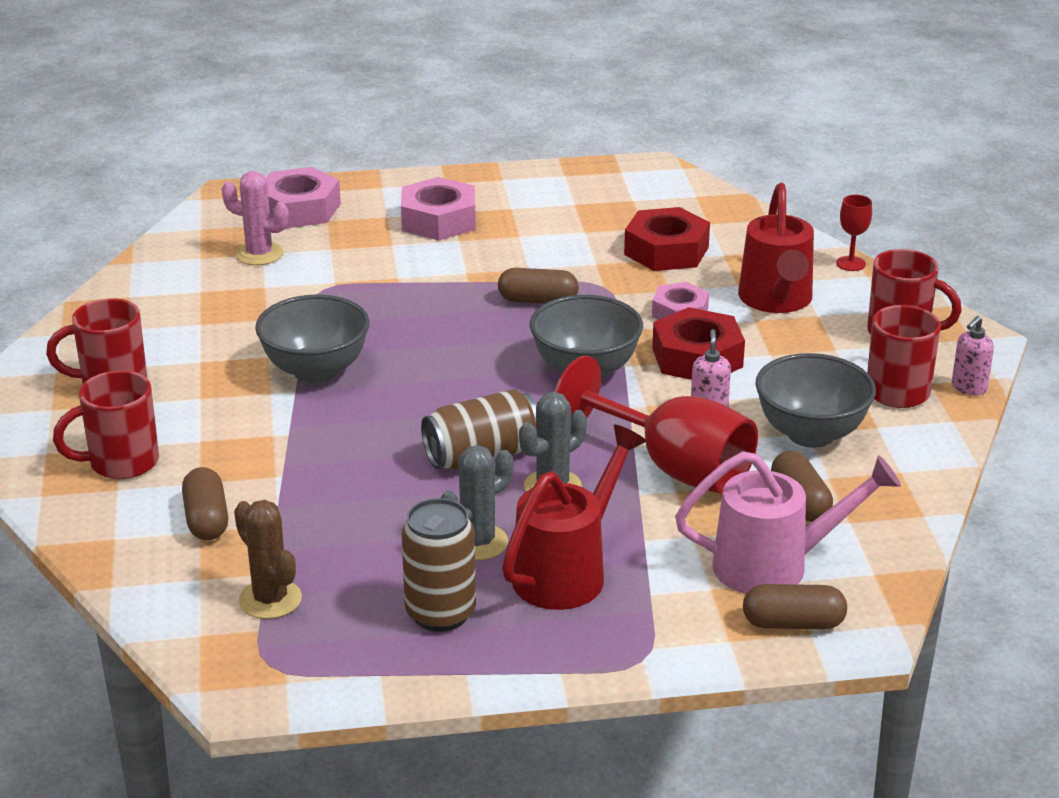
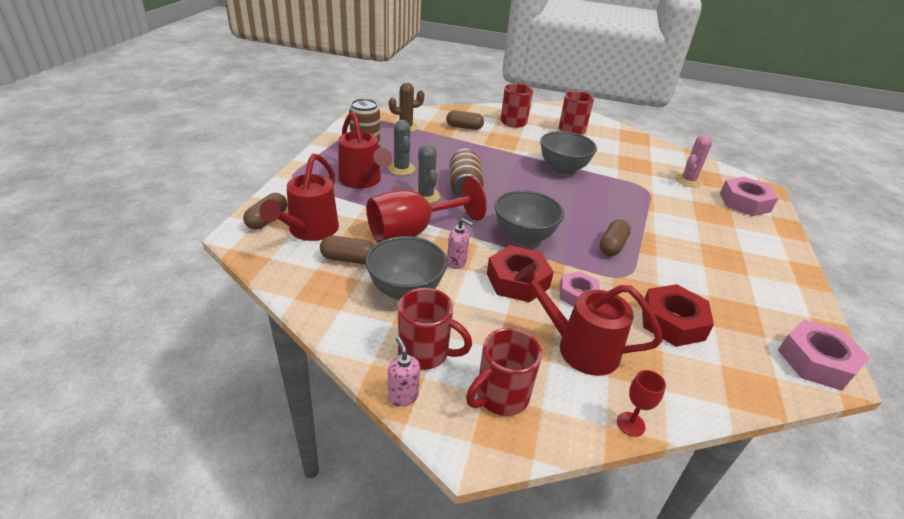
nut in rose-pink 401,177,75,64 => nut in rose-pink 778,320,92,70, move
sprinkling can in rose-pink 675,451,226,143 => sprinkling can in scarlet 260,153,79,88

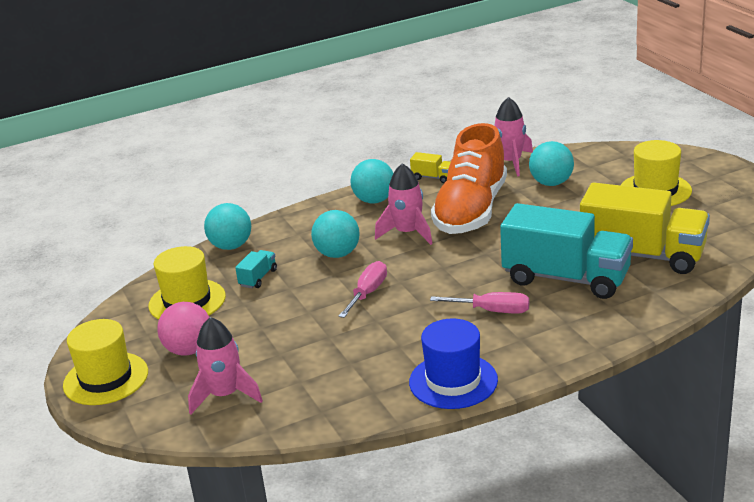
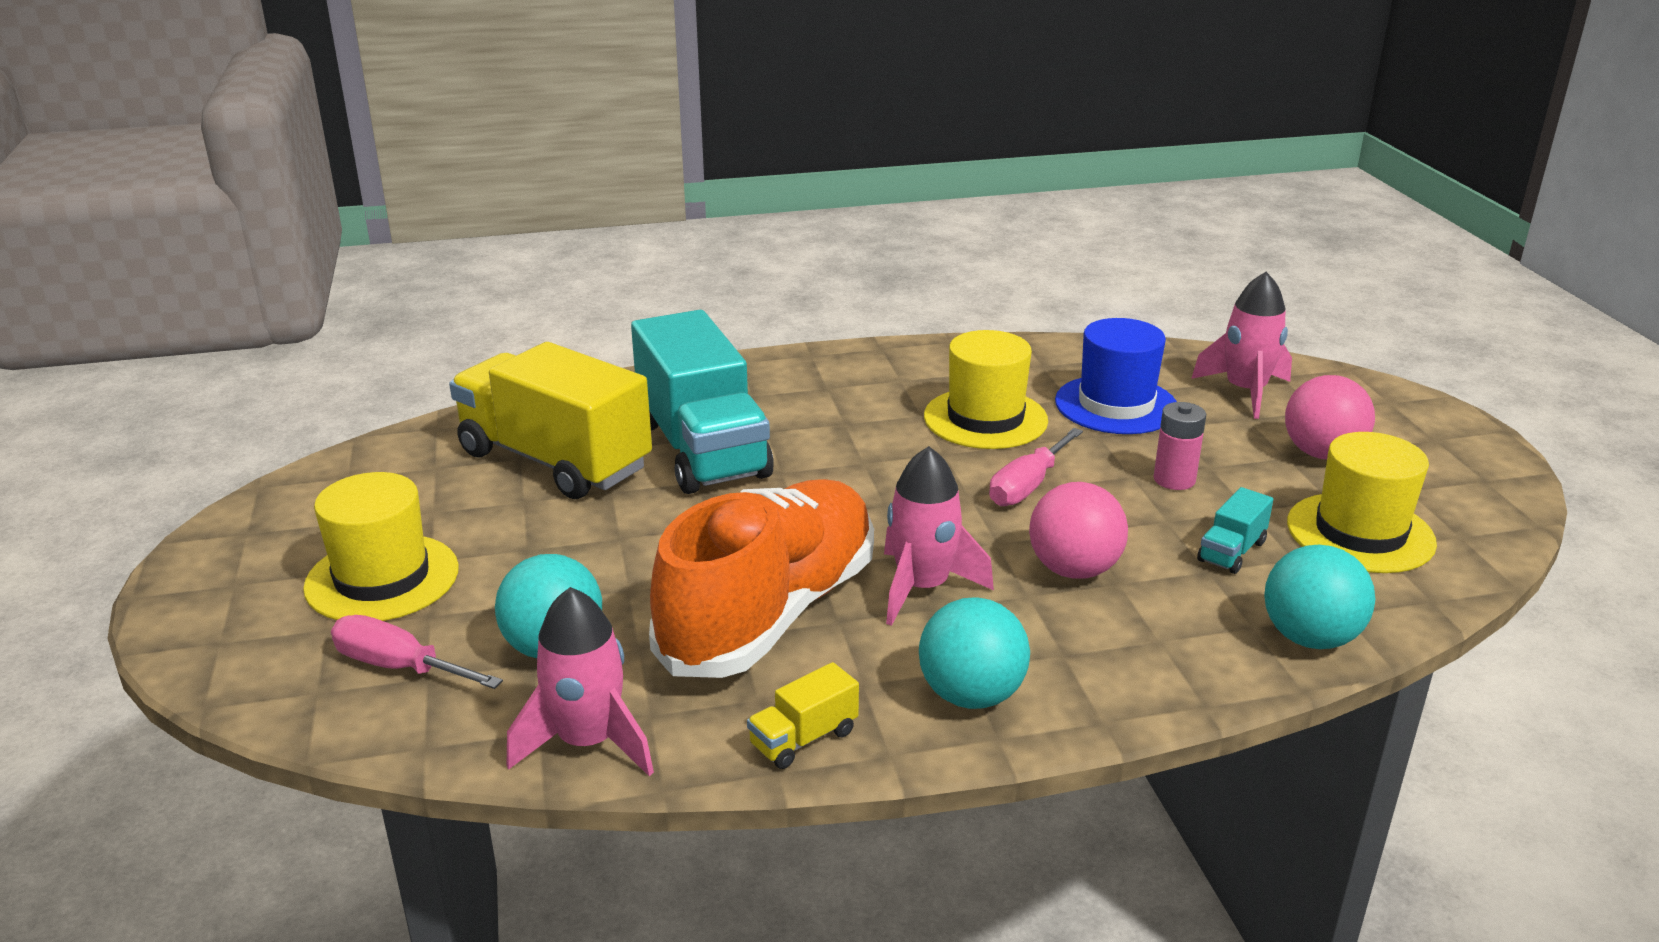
truck in yellow 410,152,41,31 => truck in yellow 747,662,112,107, 75 degrees counterclockwise
truck in teal 500,203,133,96 => truck in teal 631,310,143,184, 150 degrees counterclockwise
sphere in teal 311,210,48,48 => sphere in rose-pink 1029,482,99,97
hand screwdriver in rose-pink 430,292,99,22 => hand screwdriver in rose-pink 331,615,172,74, move
tall hat in blue 409,318,89,91 => tall hat in blue 1055,318,122,116, move
tall hat in yellow 63,319,85,86 => tall hat in yellow 924,330,124,119, move
nothing => power cell in rose-pink 1153,402,53,88

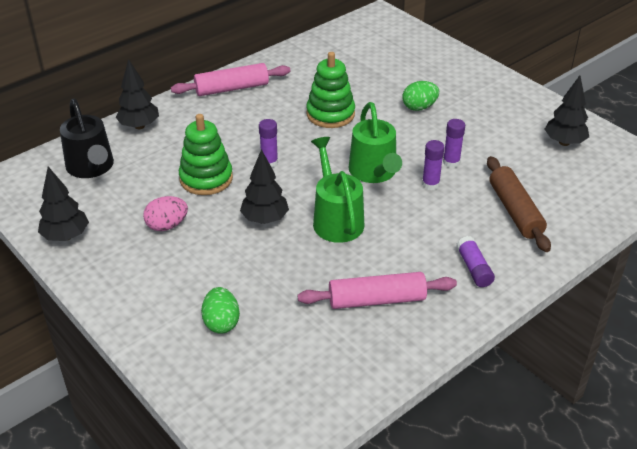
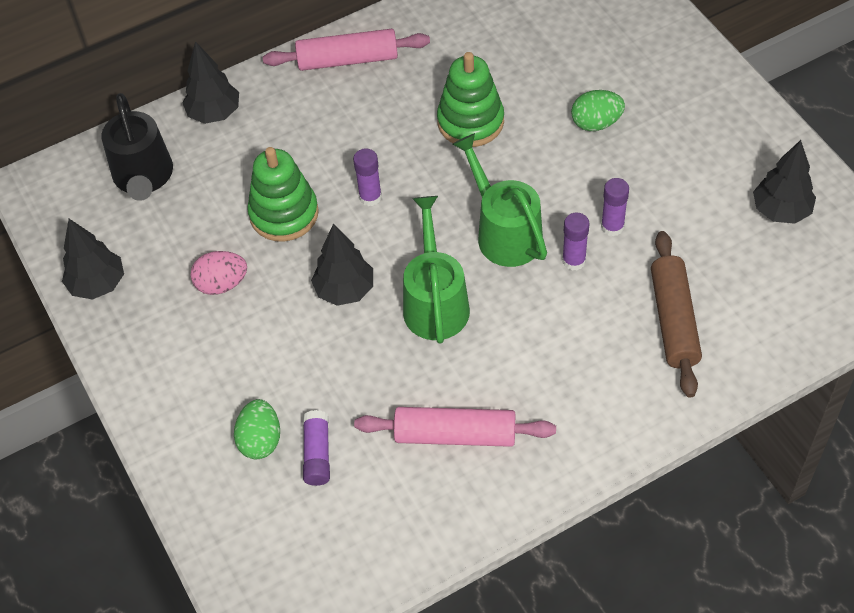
sprinkling can in green 349,102,53,81 => sprinkling can in green 452,133,95,134, 150 degrees clockwise
glue stick in violet 456,236,39,51 => glue stick in violet 303,410,27,76, move

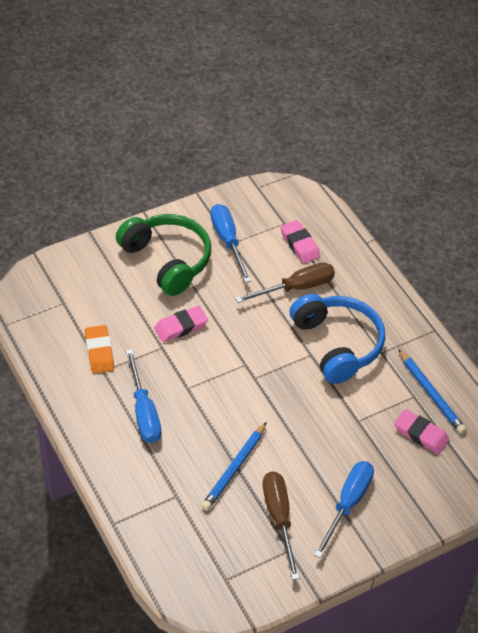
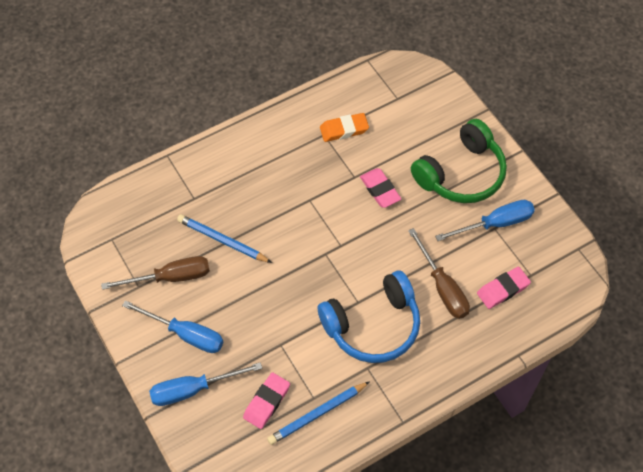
hand screwdriver in blue 126,349,35,94 => hand screwdriver in blue 149,362,113,44, move

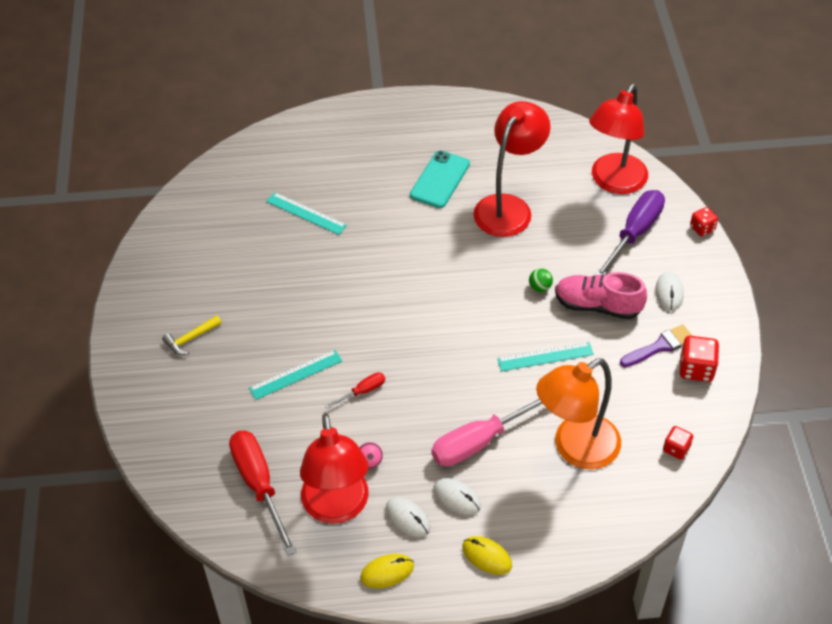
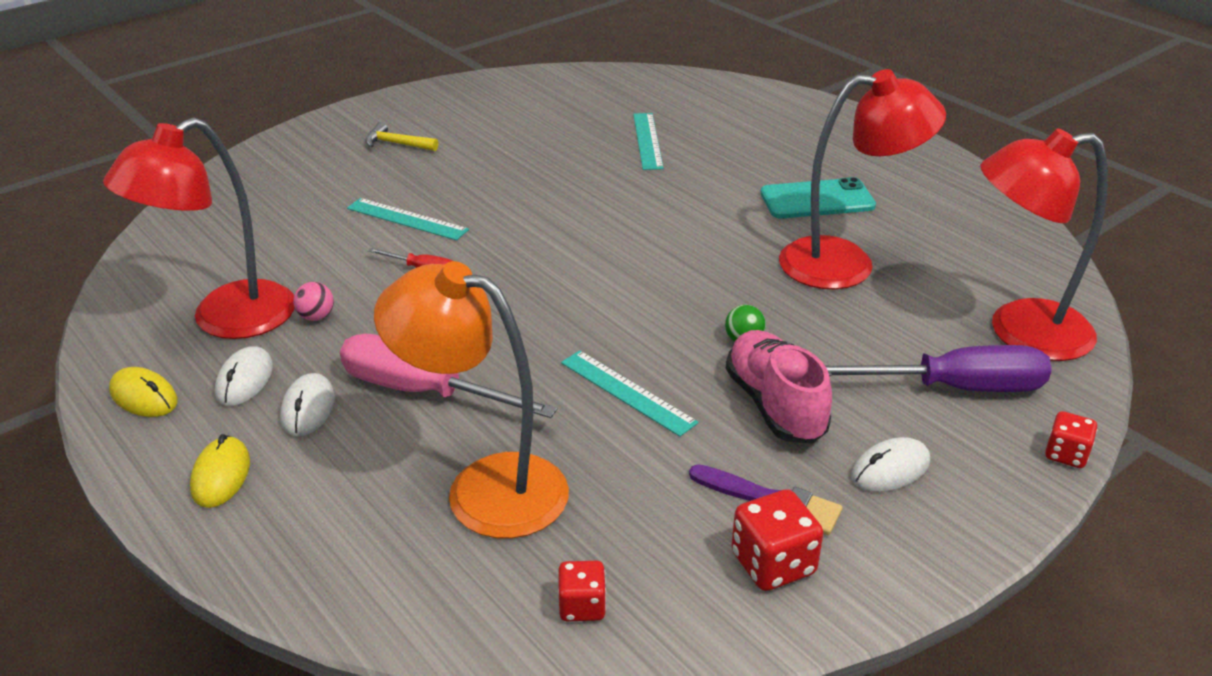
hand screwdriver in scarlet 229,431,68,125 => nothing

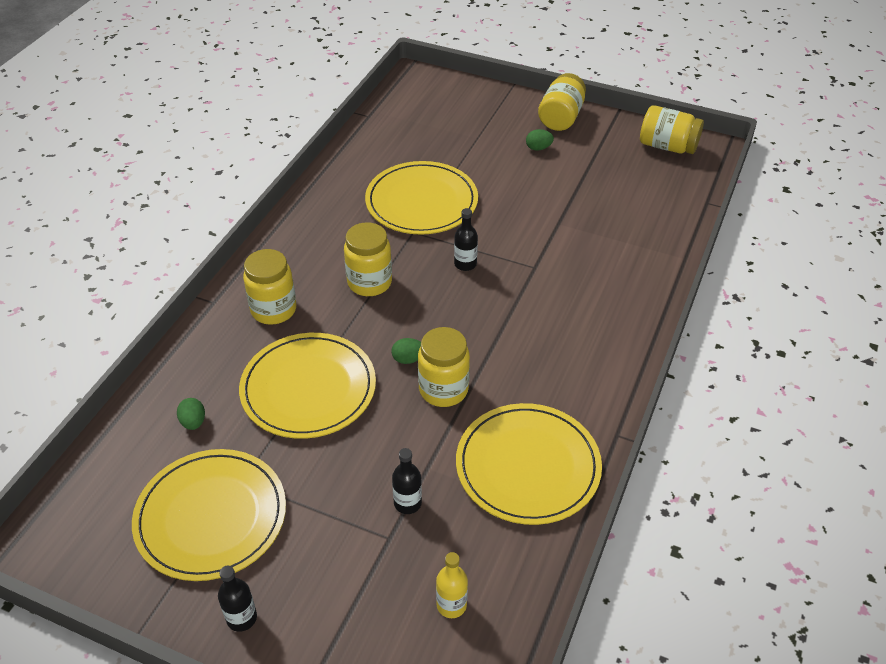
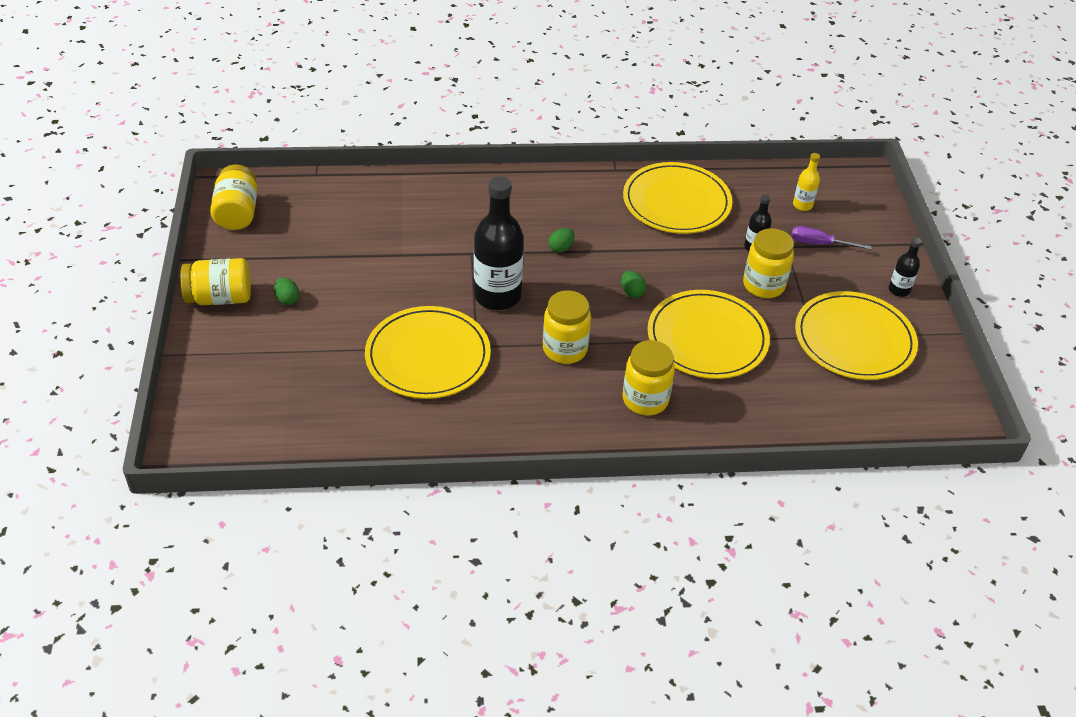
bottle in black 454,208,24,63 => bottle in black 474,176,50,134, x2.12
preserve jar in yellow 418,327,52,80 => preserve jar in yellow 743,228,51,70, move
toy egg in green 177,398,28,32 => toy egg in green 548,228,27,25, move
nothing => hand screwdriver in violet 791,226,81,24

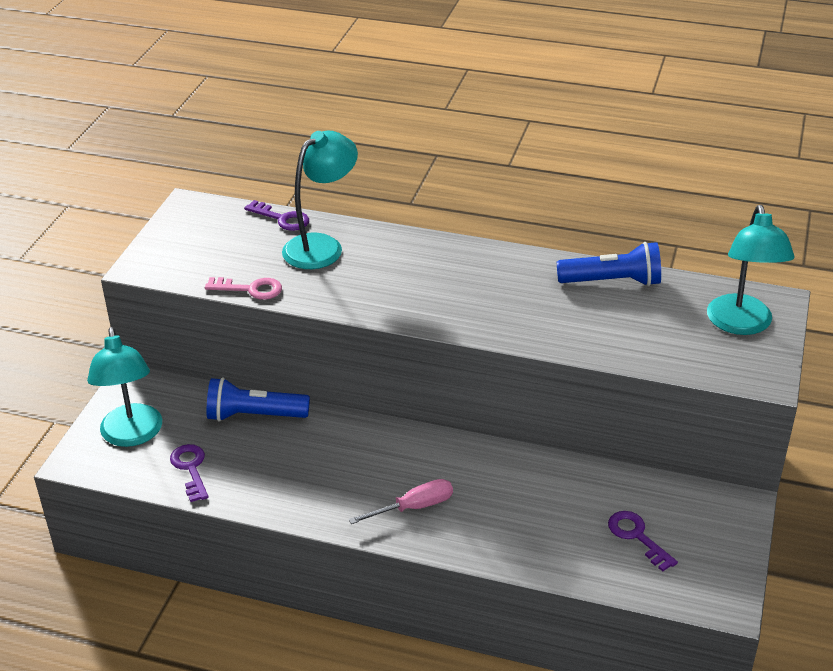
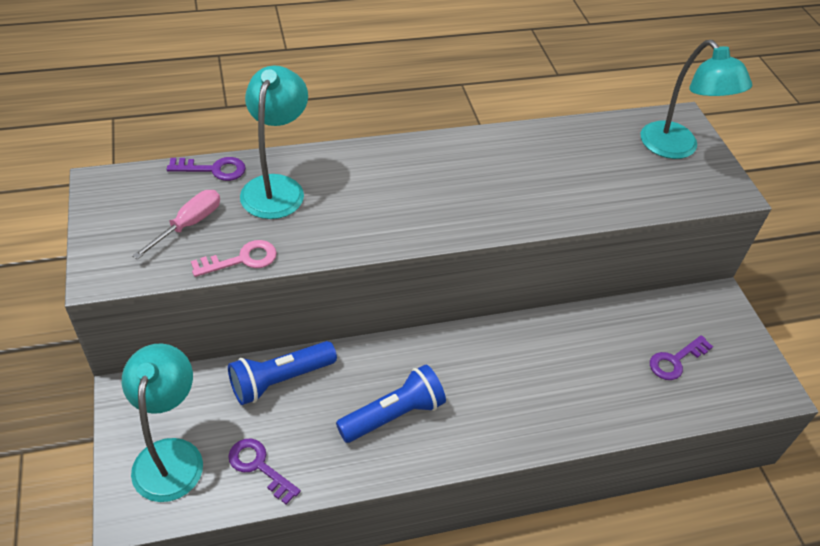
torch in blue 557,242,104,44 => torch in blue 336,365,110,78, move
reading lamp in teal 87,327,75,120 => reading lamp in teal 122,343,81,159, 135 degrees counterclockwise
hand screwdriver in rose-pink 349,479,104,45 => hand screwdriver in rose-pink 132,190,88,70, move
latchkey in violet 608,511,70,61 => latchkey in violet 650,335,63,45, 60 degrees counterclockwise

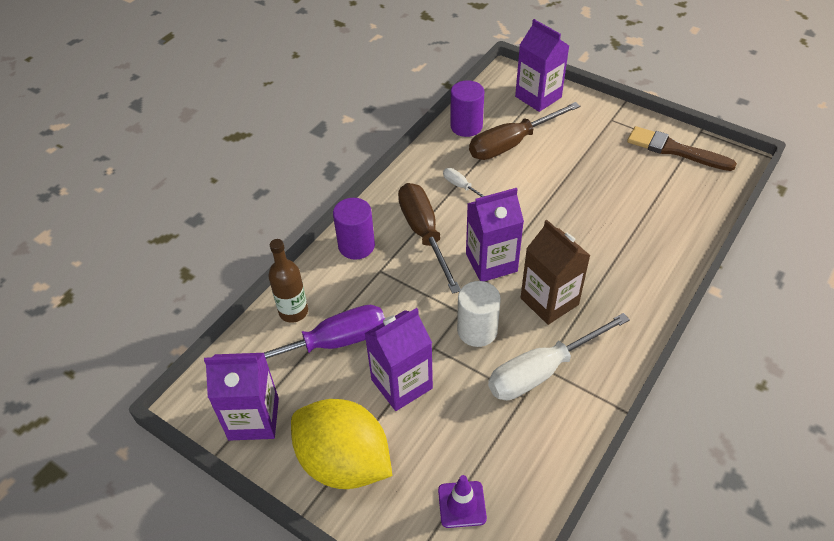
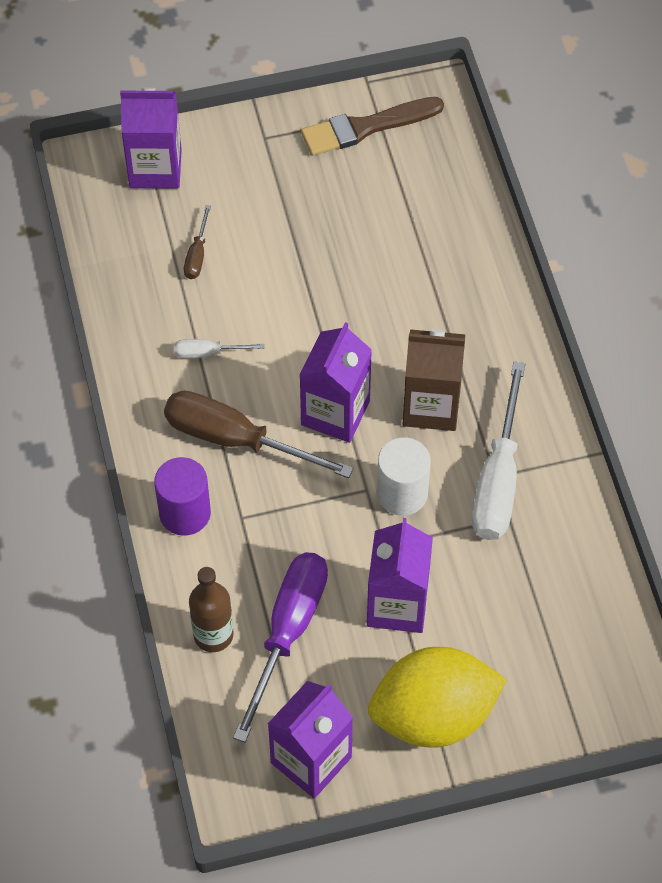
solid cylinder in violet 450,80,34,57 => nothing
hand screwdriver in dark brown 469,102,111,58 => hand screwdriver in dark brown 184,205,27,74, x0.46
road cone in violet 438,475,49,53 => nothing

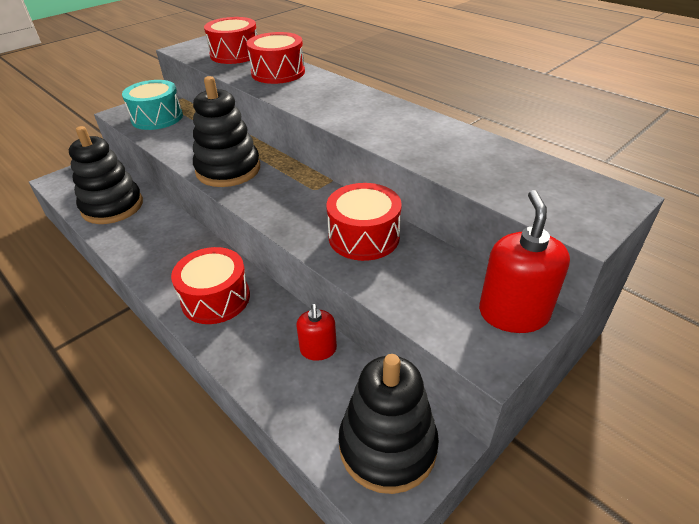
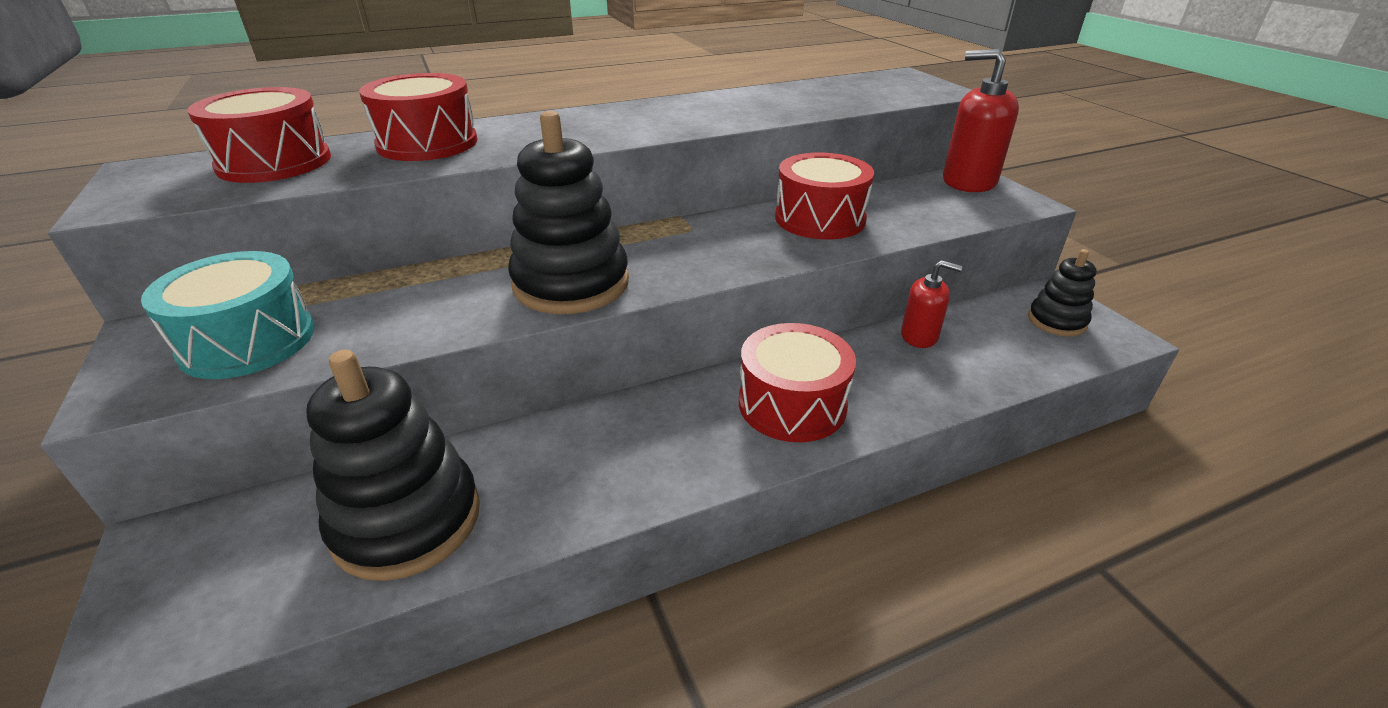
ring stacker in black 339,354,100,140 => ring stacker in black 1028,249,69,88, x0.55

